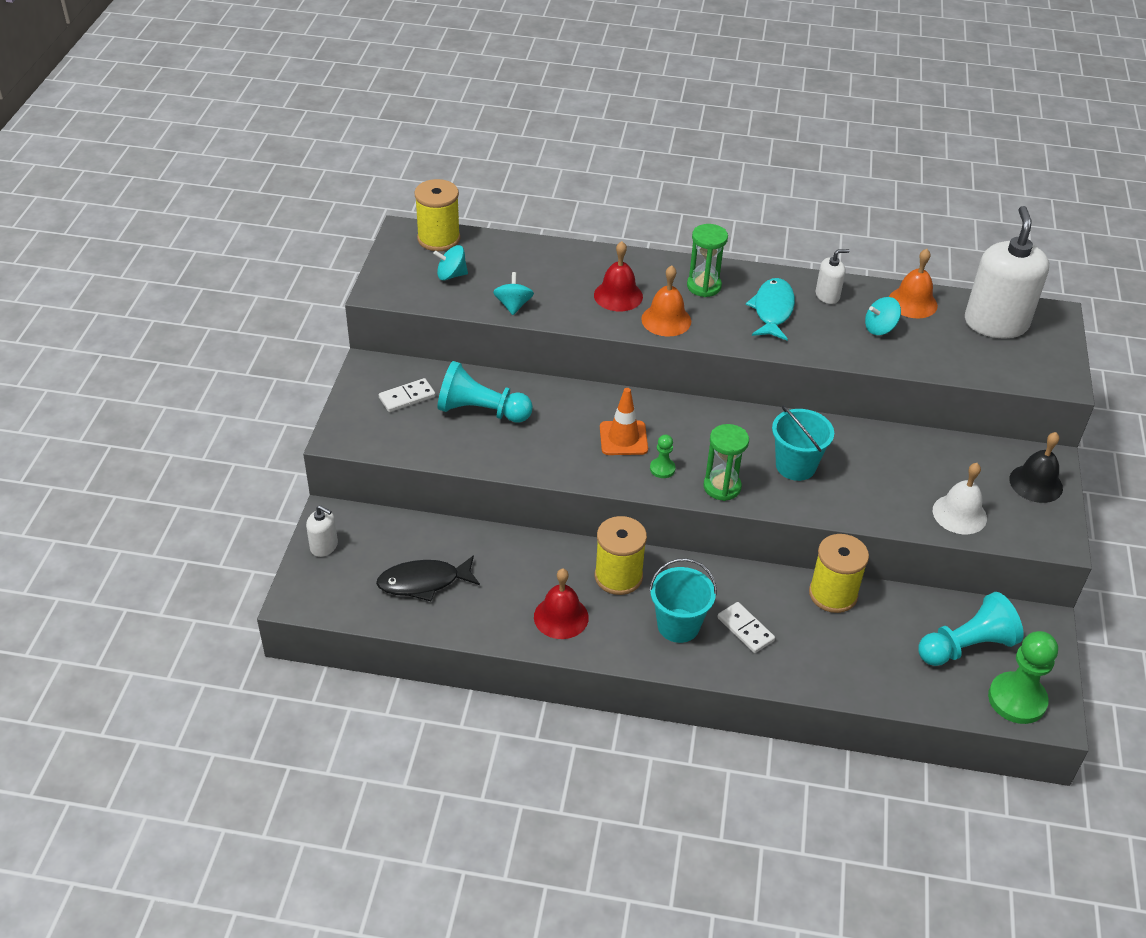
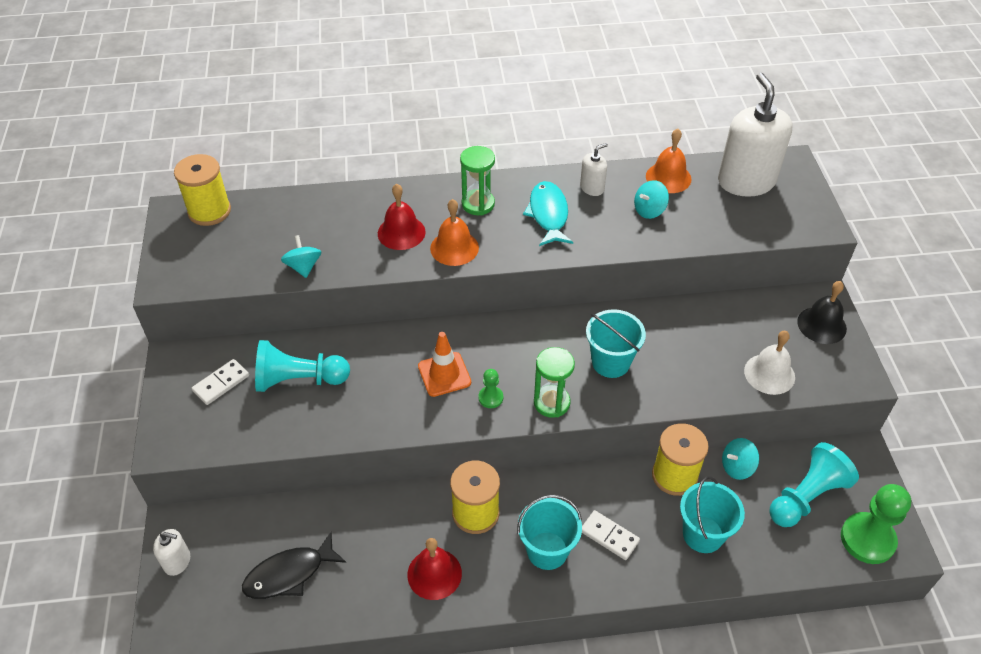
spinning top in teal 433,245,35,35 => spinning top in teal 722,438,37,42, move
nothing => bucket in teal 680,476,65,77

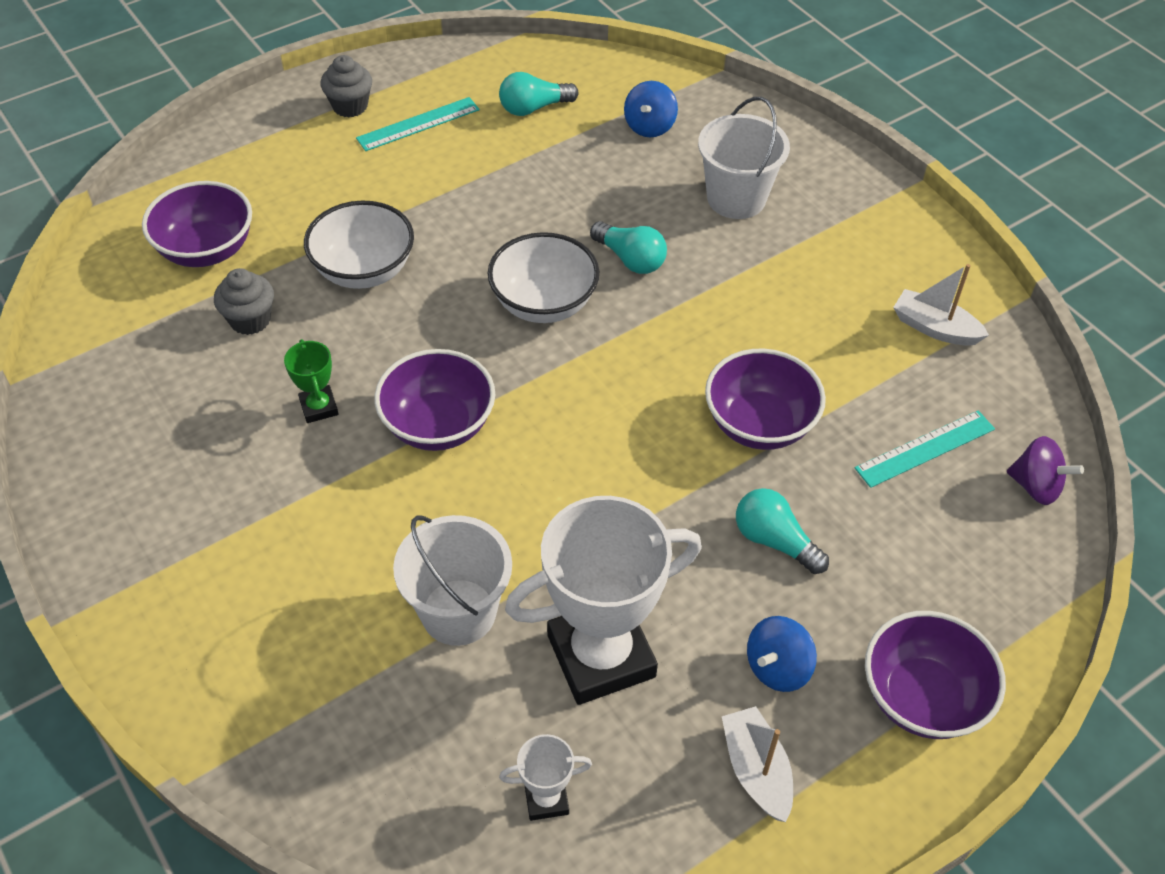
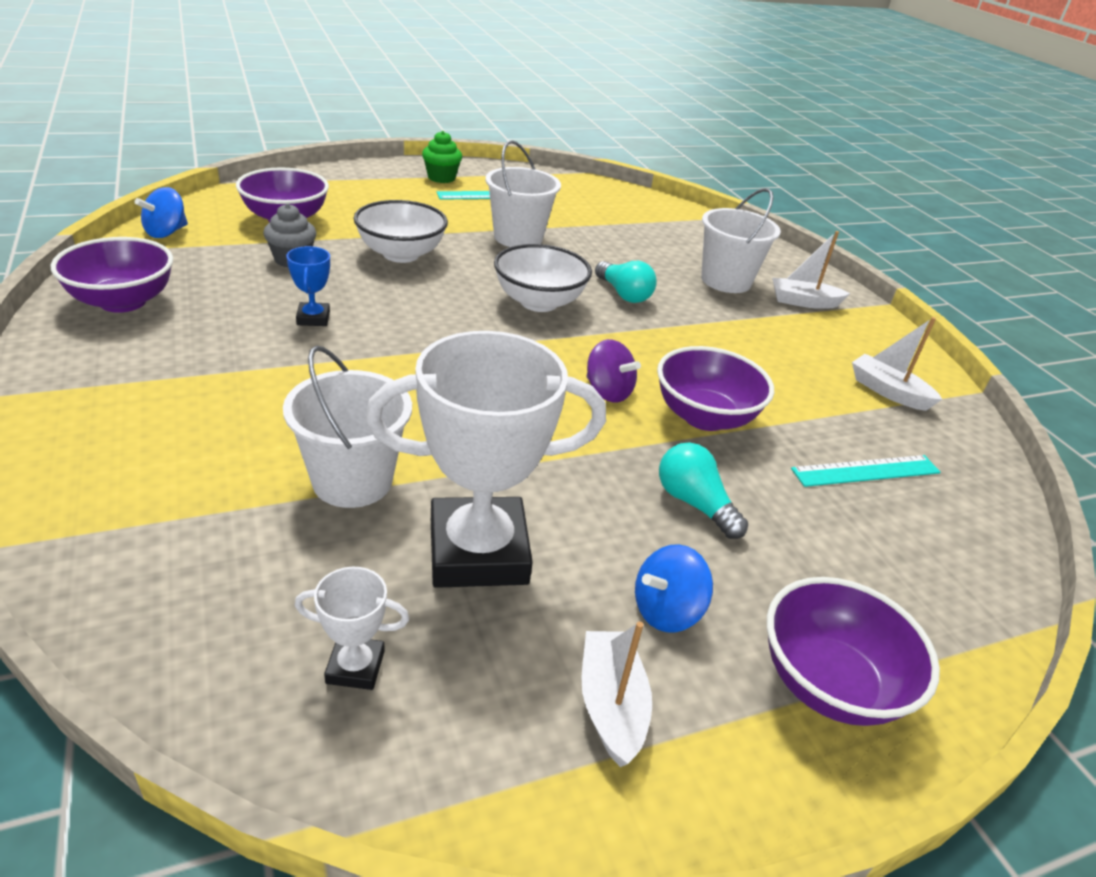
cupcake in ash-grey 321,55,51,63 => cupcake in green 422,131,40,52
bulb in teal 499,72,79,44 => nothing
spinning top in blue 624,81,54,56 => spinning top in blue 135,187,53,51, move
trophy in green 284,339,54,84 => trophy in blue 287,246,43,80
deep dish in violet 374,349,121,102 => deep dish in violet 51,237,122,76, move
spinning top in violet 1007,436,77,69 => spinning top in violet 587,339,54,64, move
nothing => bucket in white 485,140,76,107
nothing => toy boat in white 772,231,78,78

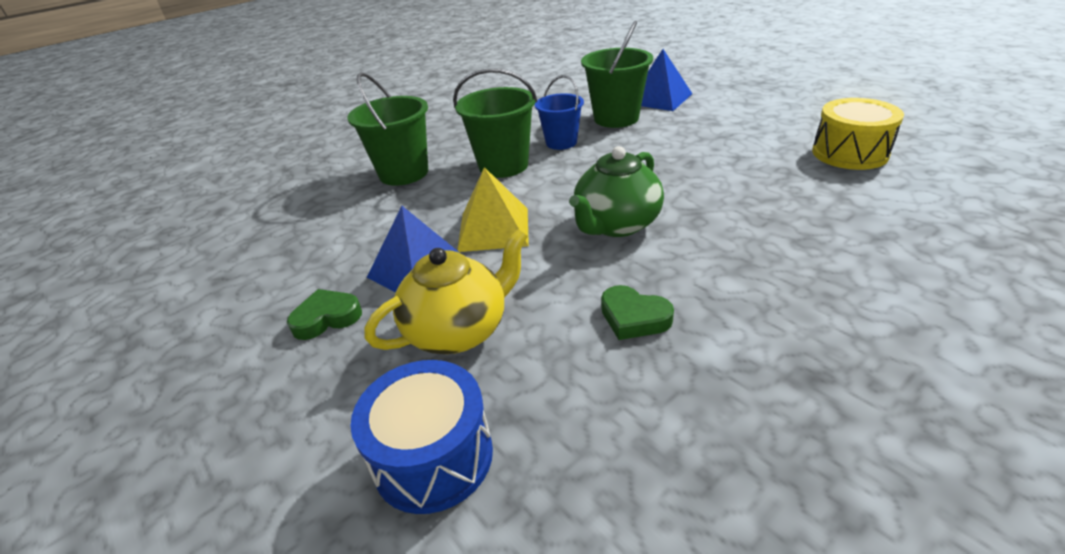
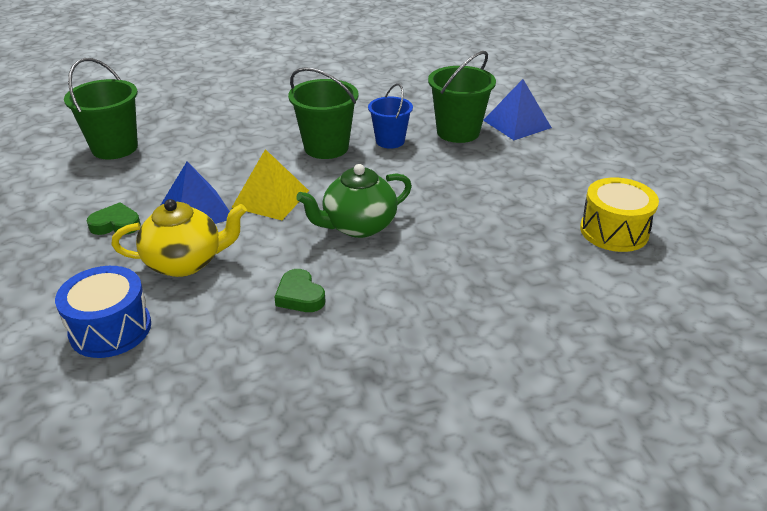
bucket in green 347,72,81,114 => bucket in green 64,58,74,101, move

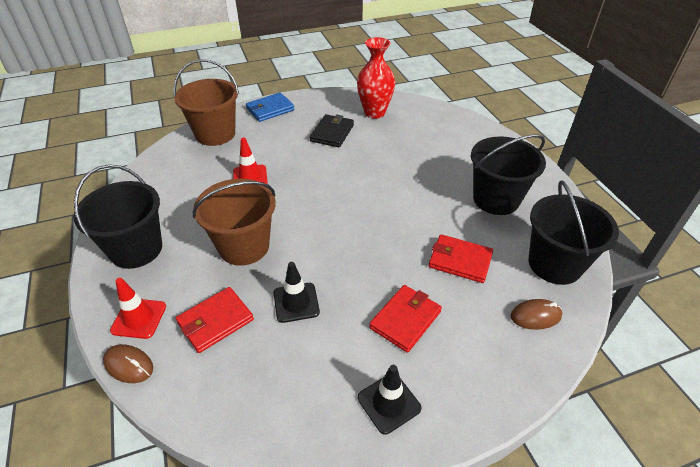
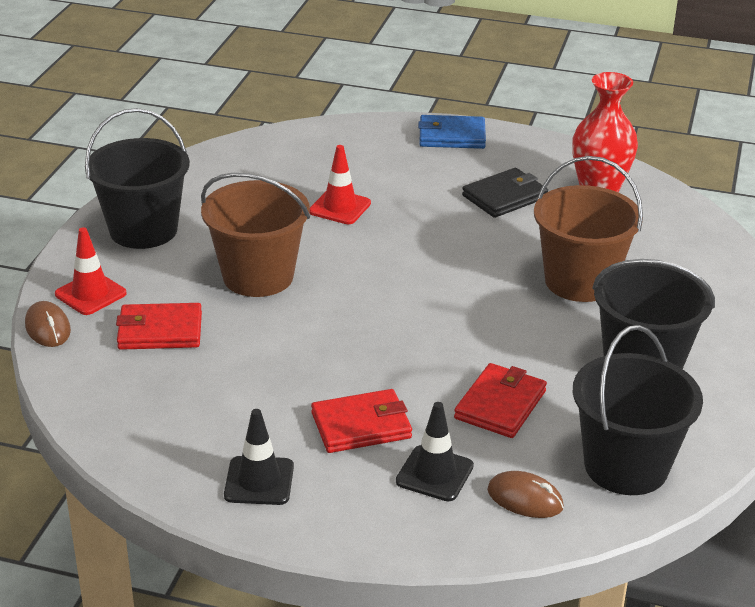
bucket in dark brown 173,59,66,87 => bucket in dark brown 534,156,109,146, move
wallet in scarlet 429,234,64,49 => wallet in scarlet 454,363,93,75, 60 degrees clockwise
road cone in black 273,262,47,61 => road cone in black 396,402,78,99, move

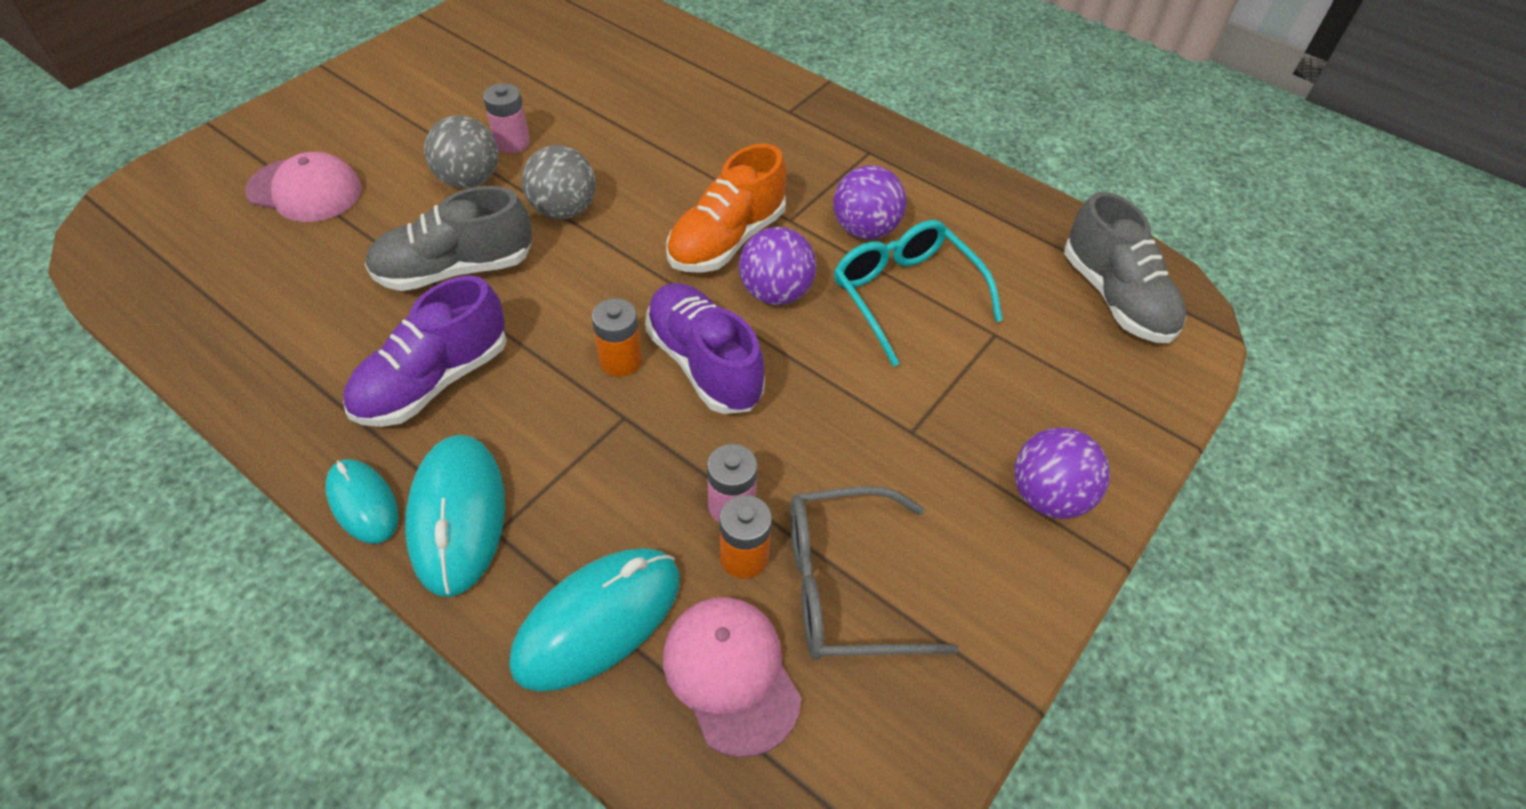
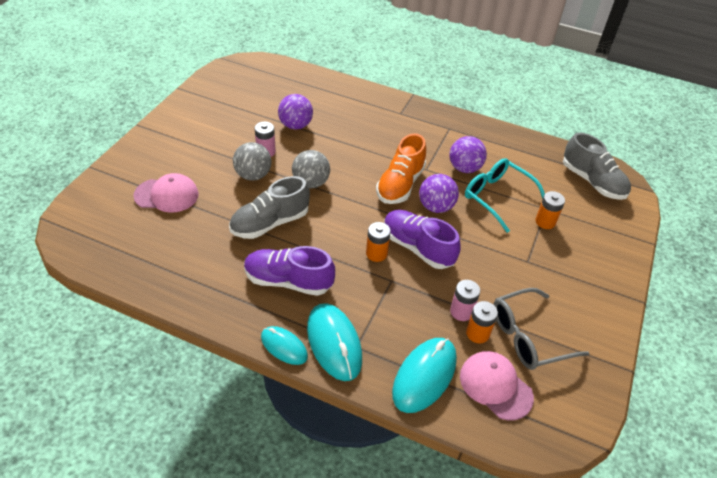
lace-up shoe in violet 343,276,164,151 => lace-up shoe in violet 244,246,91,50, 75 degrees clockwise
sphere in violet 1014,428,96,91 => sphere in violet 278,94,35,36, move
nothing => power cell in orange 535,191,30,38

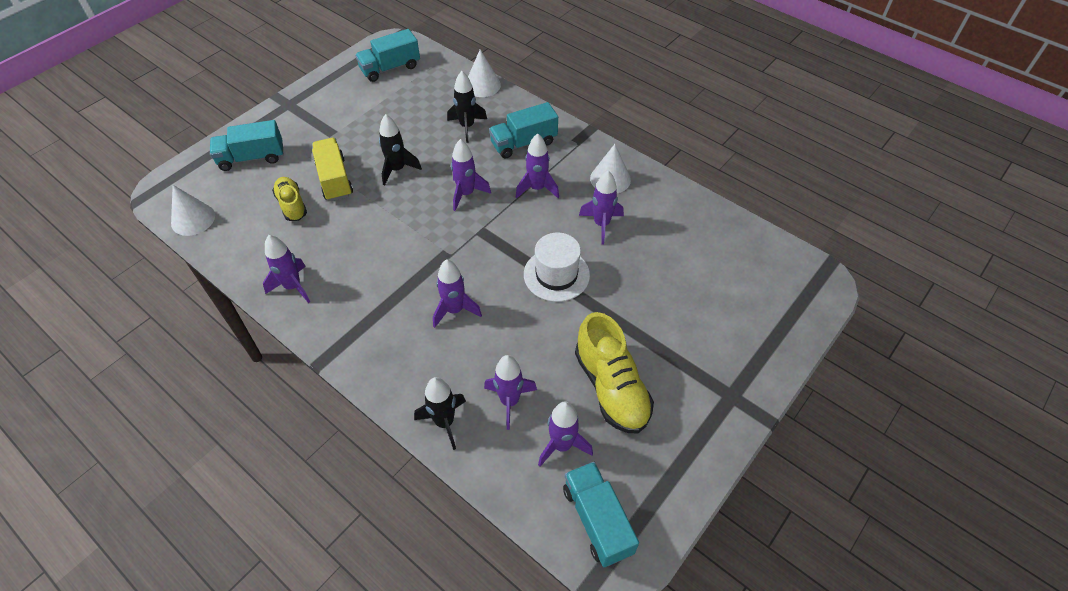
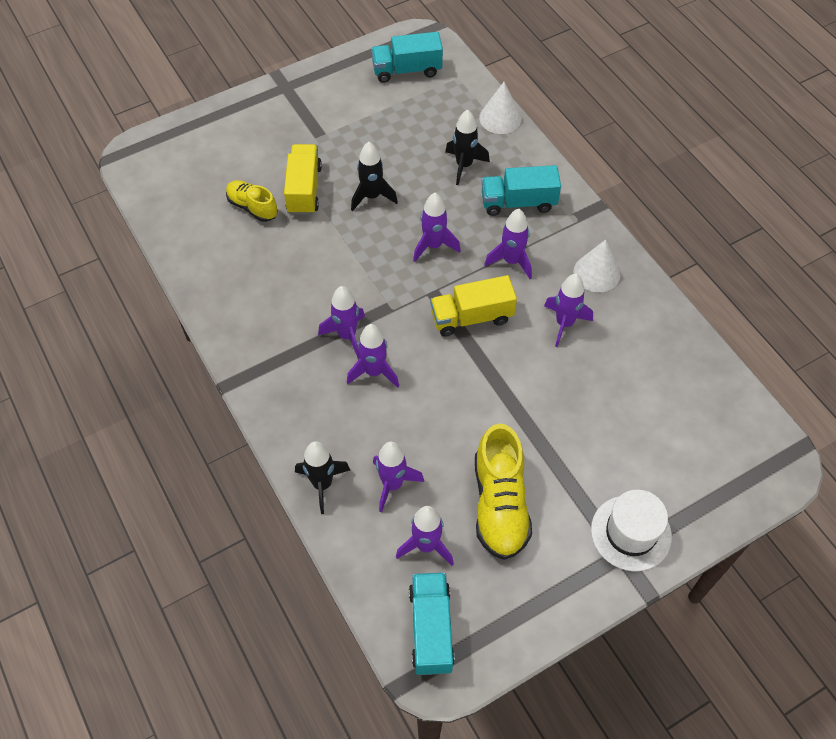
truck in teal 210,120,73,51 => nothing
lace-up shoe in yellow 272,177,35,44 => lace-up shoe in yellow 226,180,52,42, 45 degrees counterclockwise
cone shape in white 171,185,44,51 => nothing
tall hat in white 524,233,66,69 => tall hat in white 591,490,81,82, move
spaceship in violet 263,235,47,68 => spaceship in violet 318,286,47,73, move
nothing => truck in yellow 430,275,87,62

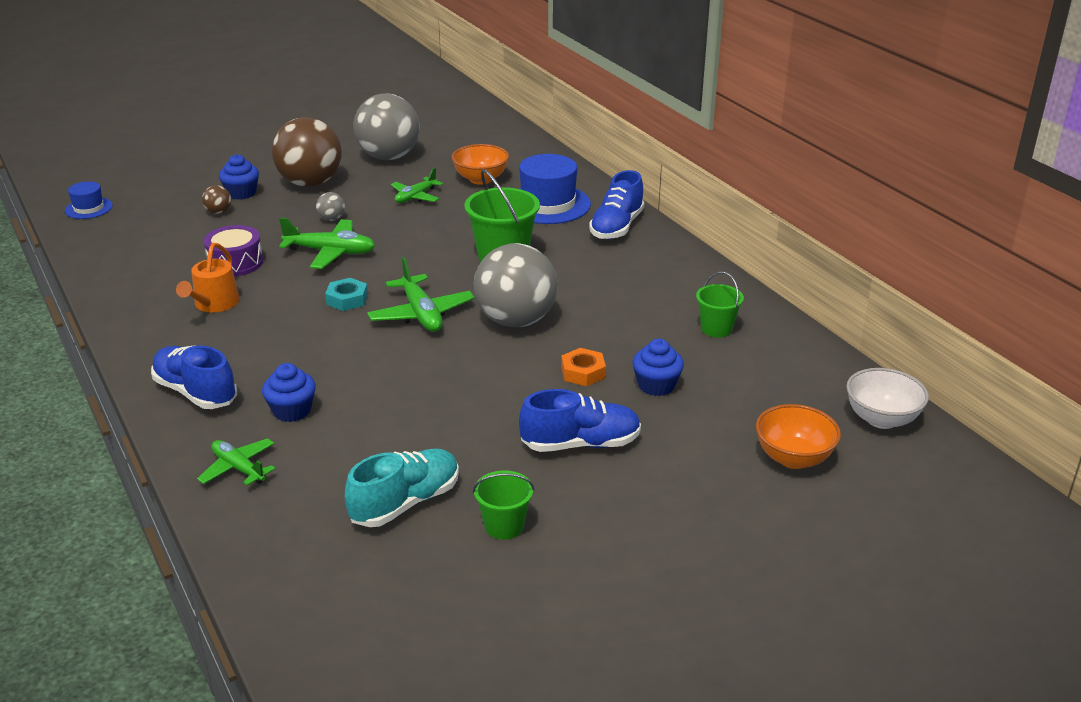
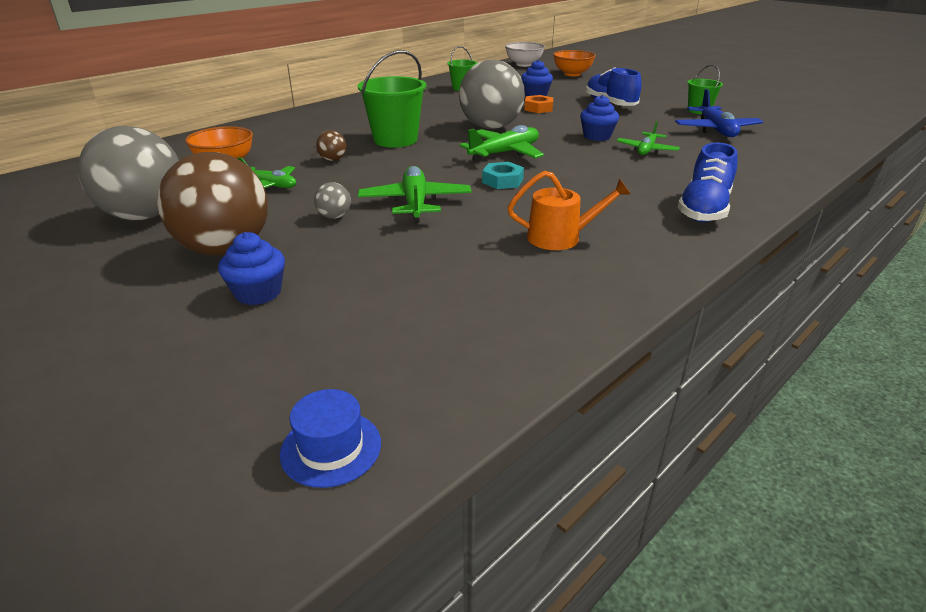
tall hat in blue 519,154,72,70 => nothing
lace-up shoe in blue 589,170,55,69 => nothing
sphere in dark brown 202,185,29,29 => sphere in dark brown 316,130,30,31, move
snare drum in violet 203,225,60,51 => nothing
cupcake in blue 262,363,54,59 => cupcake in blue 580,95,39,46, move
aeroplane in green 197,438,78,48 => aeroplane in green 617,121,63,34, move
lace-up shoe in teal 345,448,114,79 => aeroplane in blue 675,89,88,48

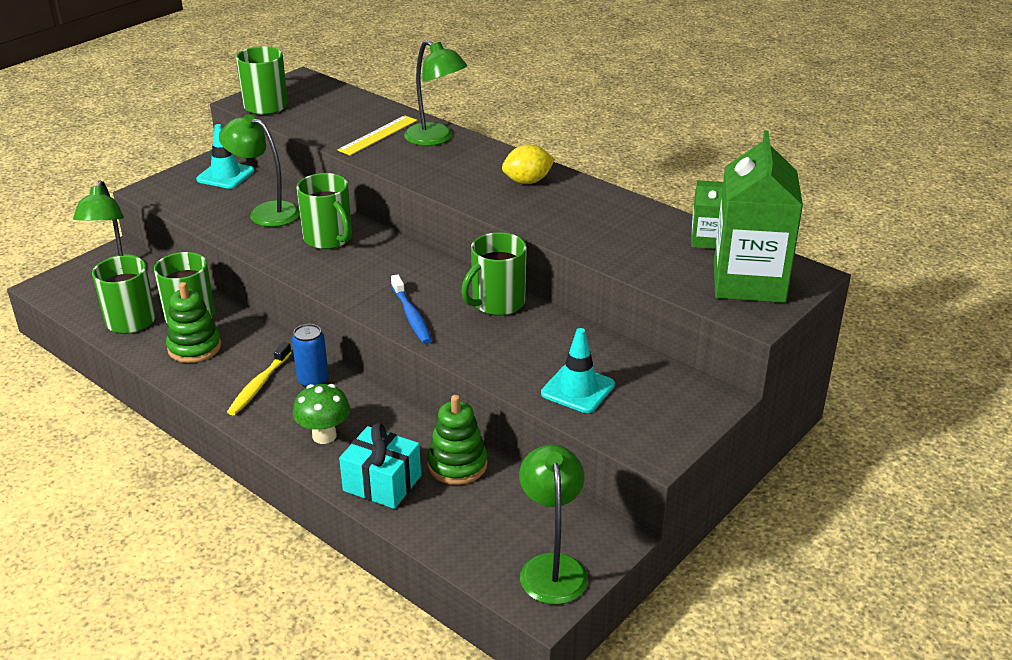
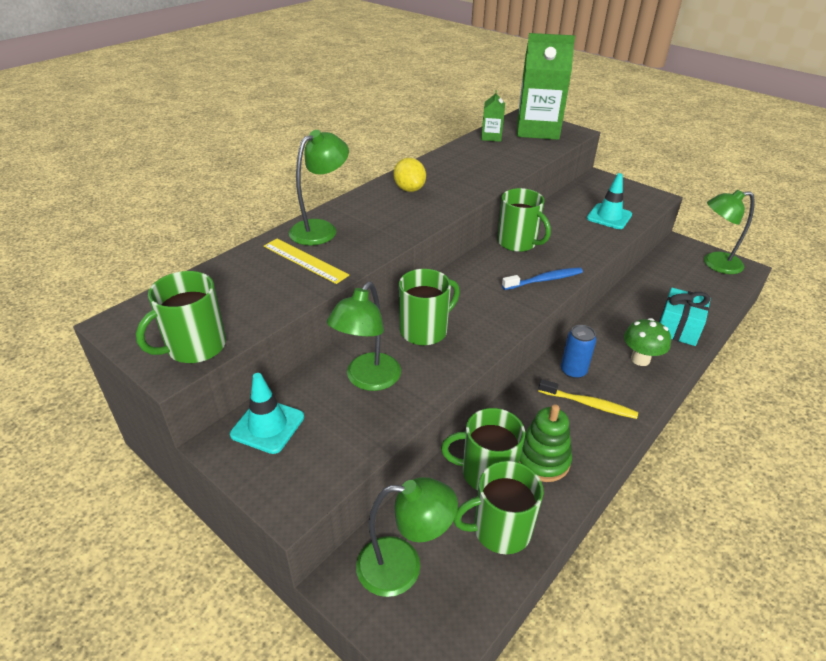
ring stacker in green 427,395,61,90 => nothing

